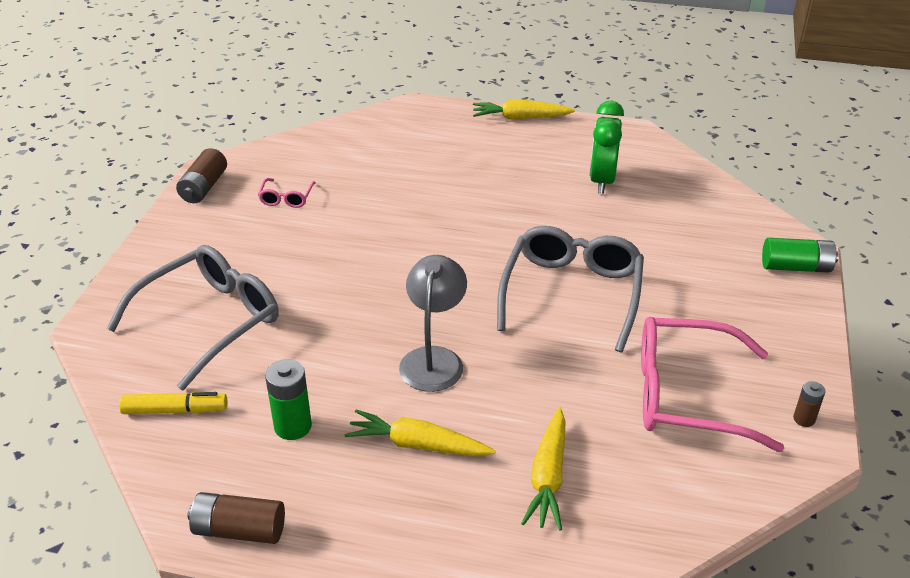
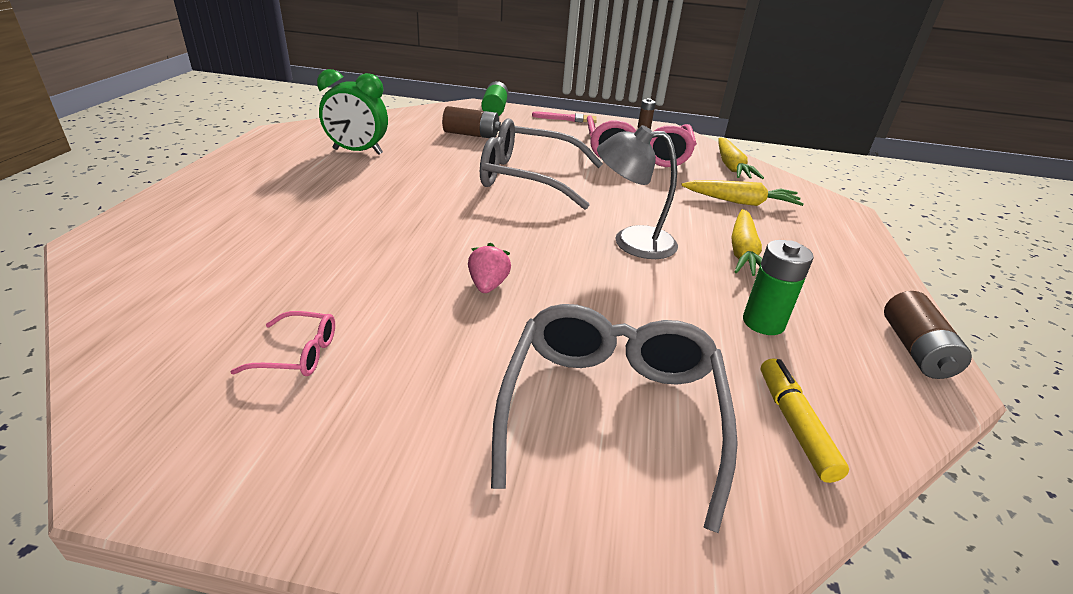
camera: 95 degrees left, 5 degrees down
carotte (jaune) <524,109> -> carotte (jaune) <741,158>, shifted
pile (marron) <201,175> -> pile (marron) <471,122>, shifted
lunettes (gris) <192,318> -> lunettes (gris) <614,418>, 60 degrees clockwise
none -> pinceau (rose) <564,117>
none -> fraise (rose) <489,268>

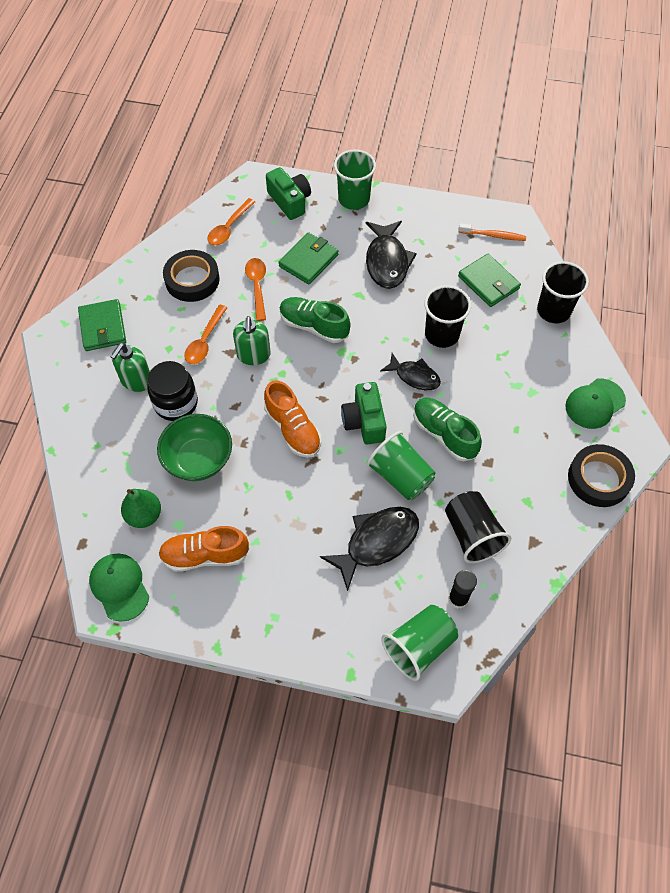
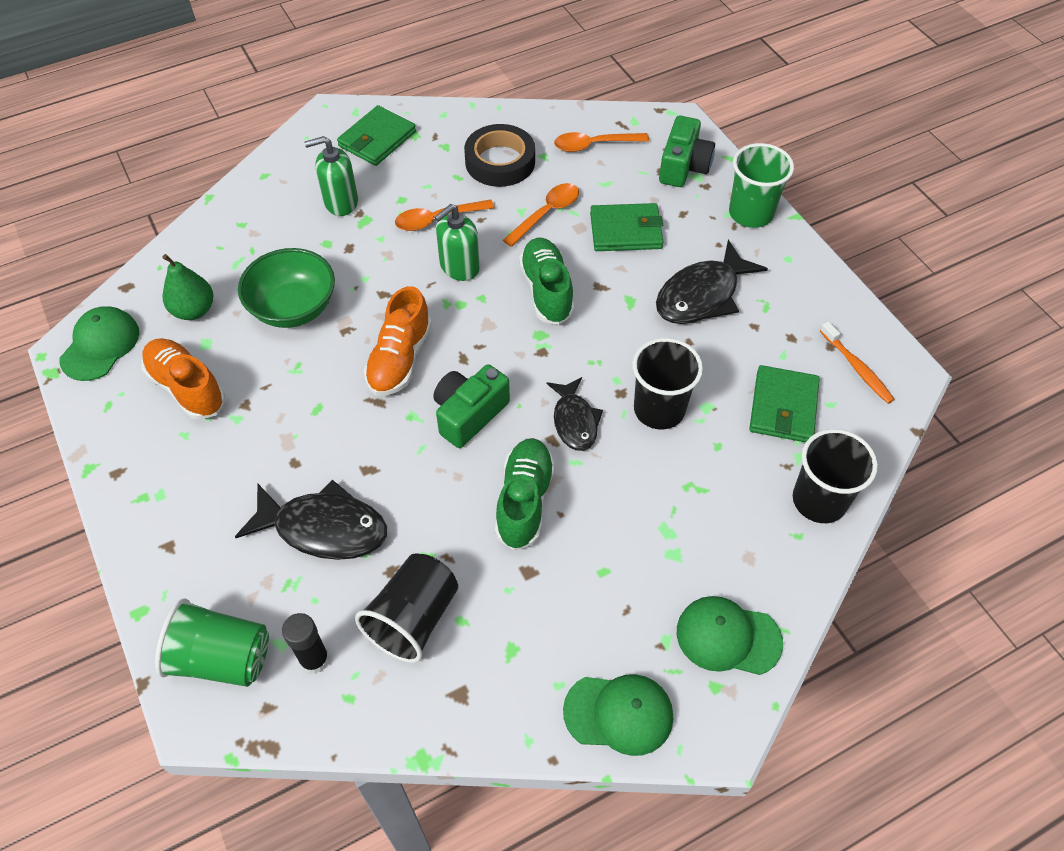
camera: 50 degrees right, 5 degrees down
bocal (noir) <172,391> -> none
gobelet (vert) <401,465> -> none
ruban adhésif (noir) <601,475> -> casquette (vert) <618,715>

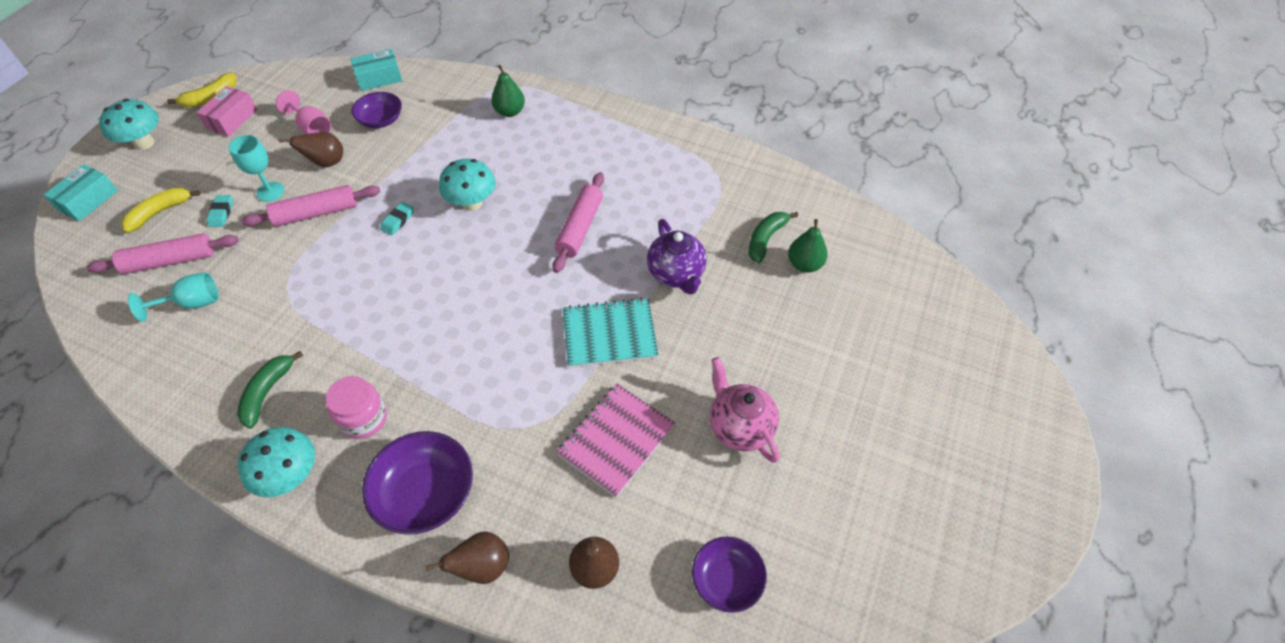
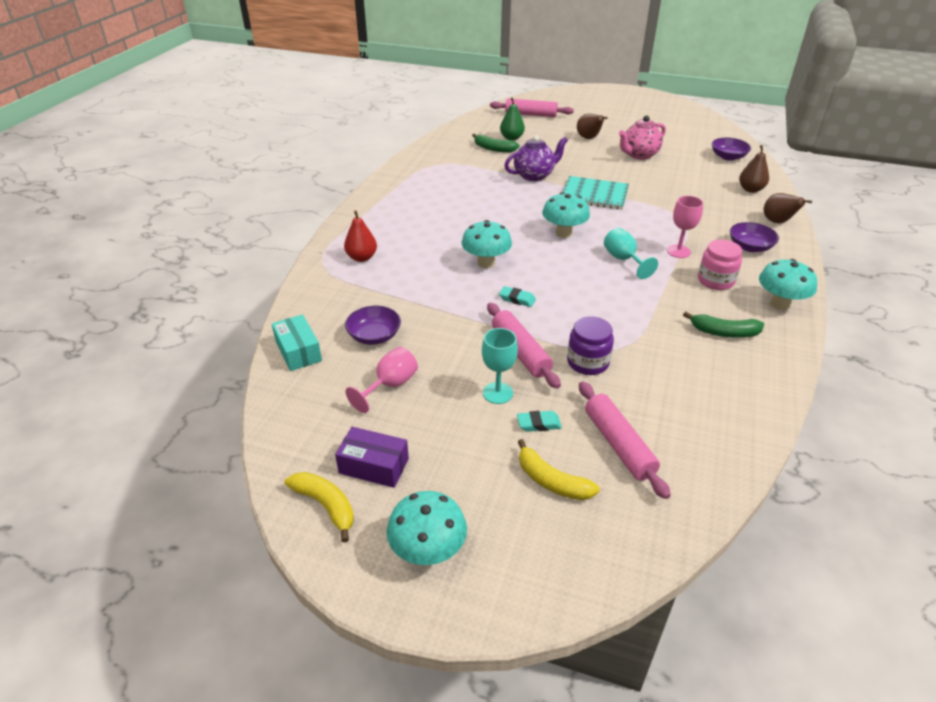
camera: 95 degrees left, 15 degrees down
poire (vert) <508,91> -> poire (rouge) <360,236>
boîte (rose) <226,111> -> boîte (violet) <372,457>
poire (marron) <311,149> -> poire (marron) <592,126>, shifted
boîte (turquoise) <80,192> -> none
rouleau à pâtisserie (rose) <578,222> -> rouleau à pâtisserie (rose) <532,107>, shifted
verre à pied (turquoise) <173,297> -> verre à pied (turquoise) <631,253>, shifted
carnet (turquoise) <611,333> -> carnet (turquoise) <596,193>, 60 degrees counterclockwise
carnet (rose) <615,440> -> none
bol (violet) <417,483> -> bol (violet) <754,237>, x0.65
none -> champignon (turquoise) <566,215>
none -> verre à pied (rose) <685,227>
none -> bocal (violet) <590,345>

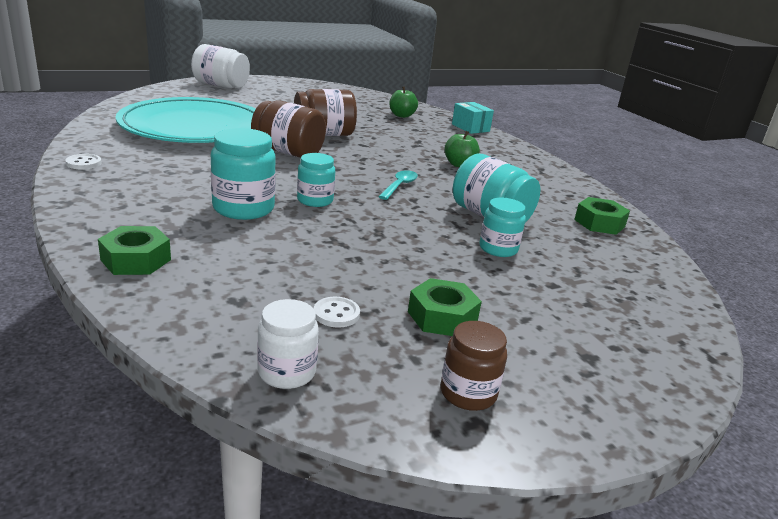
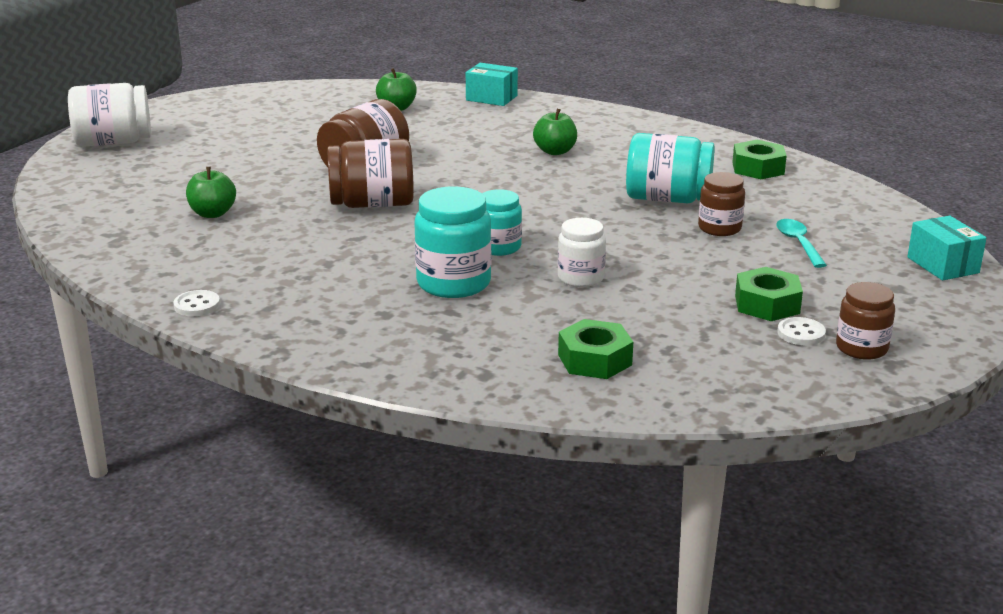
camera: 30 degrees left, 0 degrees up
assiette (turquoise) <185,120> -> pomme (vert) <211,192>
cuillère (turquoise) <398,185> -> cuillère (turquoise) <801,243>, shifted
bocal (turquoise) <502,227> -> bocal (marron) <721,204>
écrou (vert) <134,250> -> écrou (vert) <595,349>, shifted
bouton (blanc) <337,312> -> bouton (blanc) <801,331>, shifted
bocal (blanc) <288,344> -> bocal (blanc) <582,252>, shifted
none -> boîte (turquoise) <947,248>

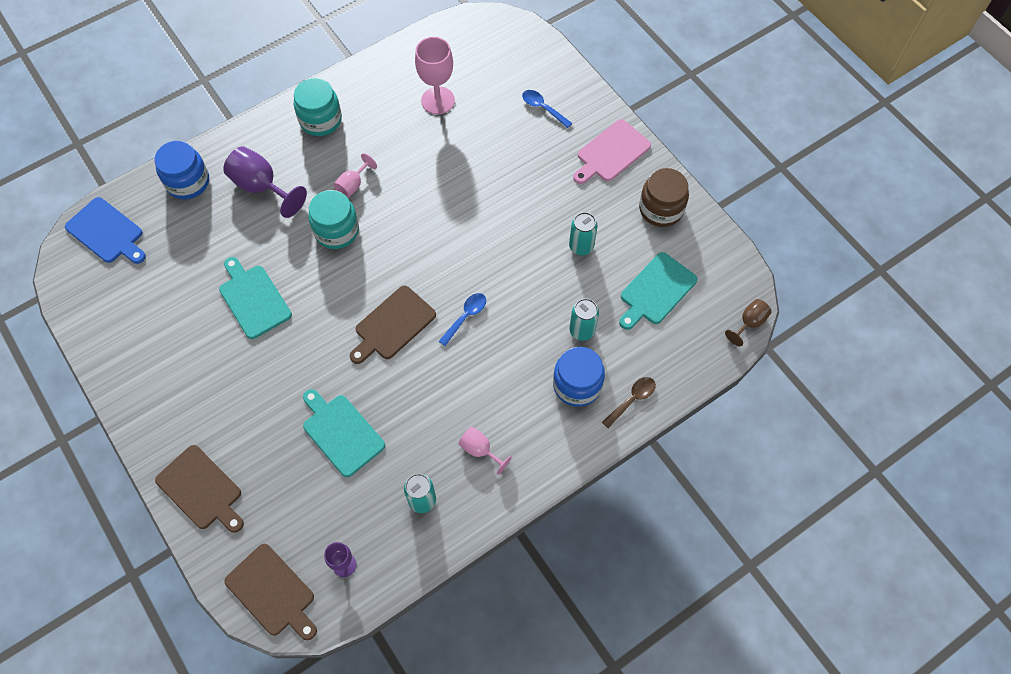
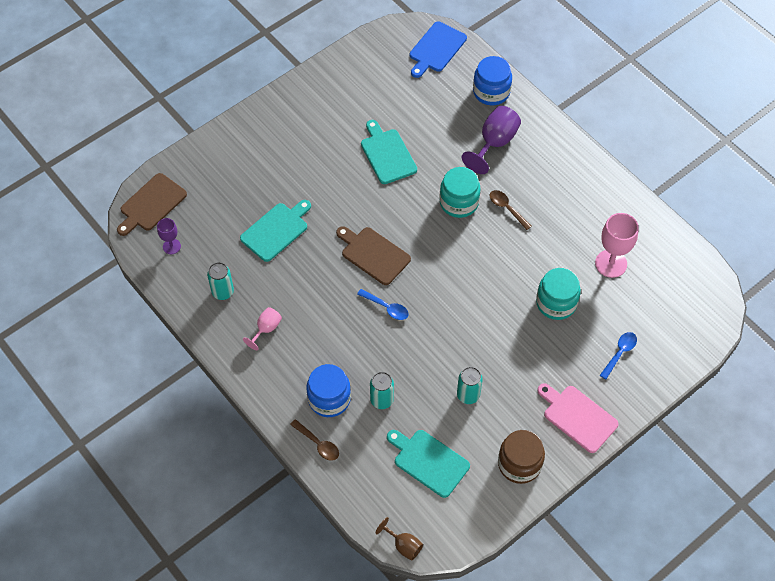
camera: 85 degrees right, 5 degrees down
bocal (turquoise) <318,107> -> bocal (turquoise) <558,294>, shifted
verre à pied (rose) <355,175> -> cuillère (marron) <510,210>
planche à découper (turquoise) <255,298> -> planche à découper (turquoise) <389,152>, 75 degrees counterclockwise
planche à découper (marron) <199,489> -> none

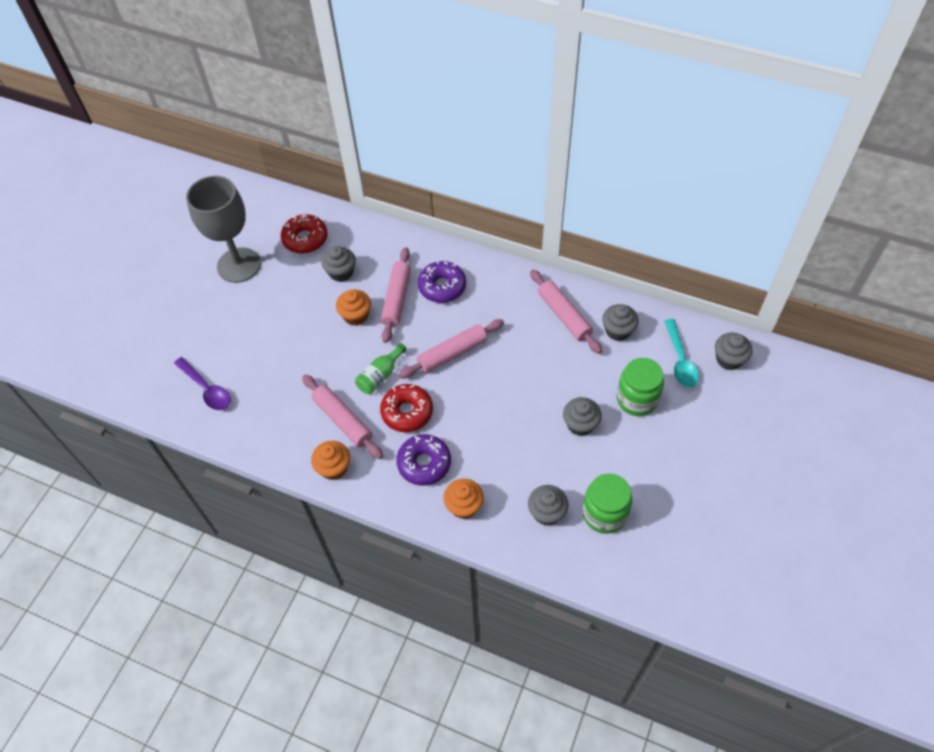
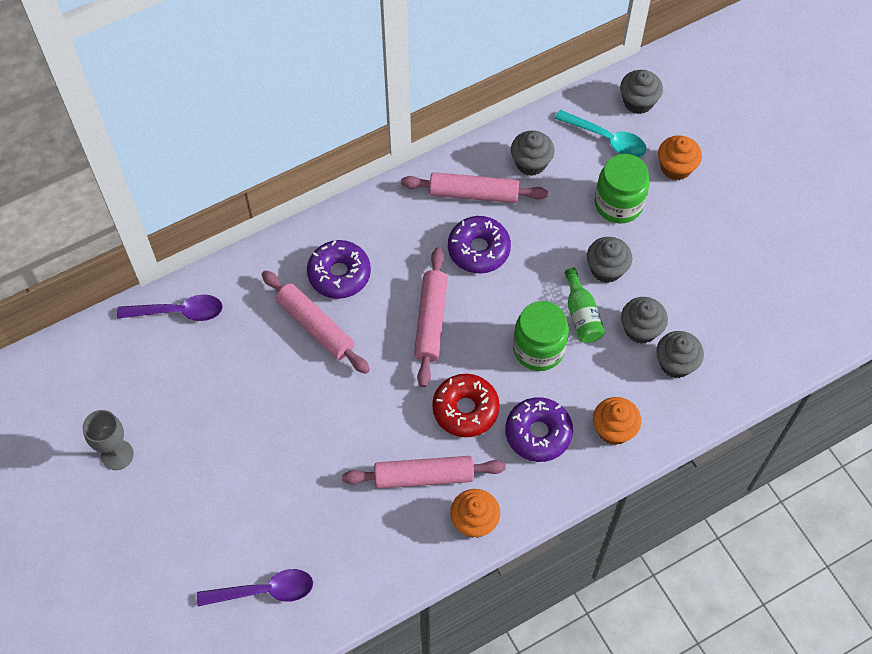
camera: 55 degrees left, 5 degrees up
verre à pied (gris) <223,229> -> verre à pied (gris) <108,440>, x0.52
beignet (rouge) <304,234> -> none
muffin (gris) <339,264> -> muffin (gris) <644,320>, shifted
muffin (orange) <353,308> -> muffin (orange) <680,157>, shifted
bouteille (vert) <381,368> -> bouteille (vert) <585,305>, shifted
bocal (vert) <607,504> -> bocal (vert) <541,336>, shifted
none -> beignet (violet) <479,244>
none -> cuillère (violet) <170,307>

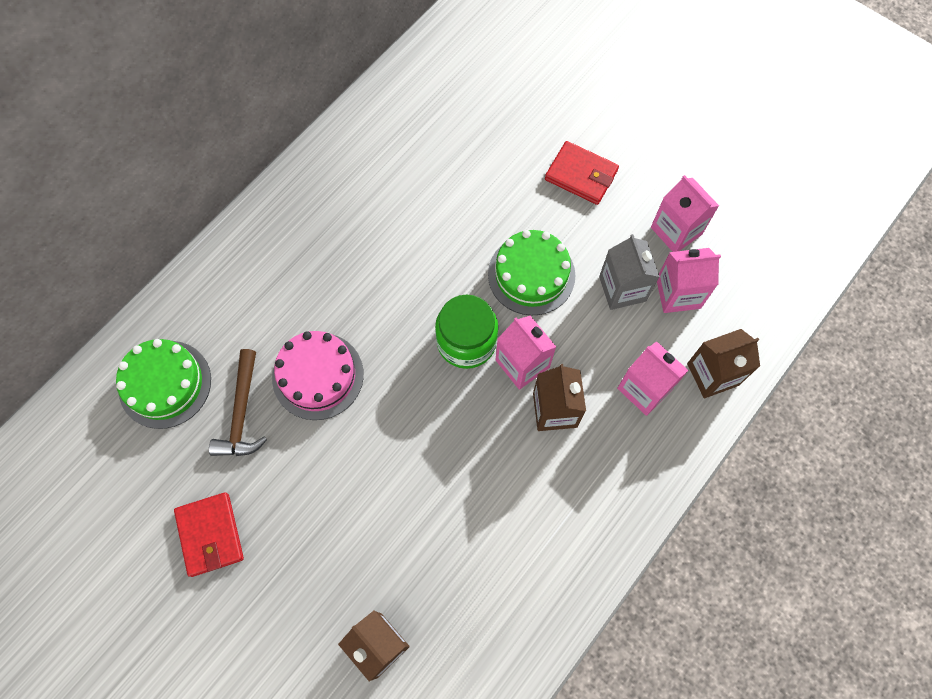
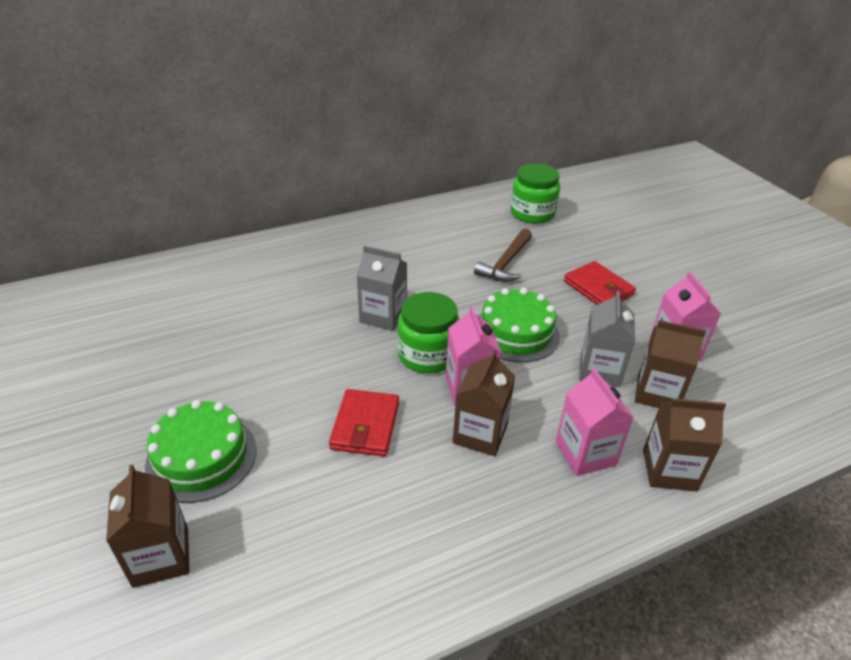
camera: 25 degrees right, 30 degrees down
brique de lait (rose) <689,280> -> brique de lait (marron) <670,364>
gâteau (rose) <318,375> -> none
gâteau (vert) <163,384> -> gâteau (vert) <201,451>, shifted
marteau (marron) <238,402> -> marteau (marron) <503,255>, shifted
portefeuille (rouge) <209,534> -> portefeuille (rouge) <364,423>, shifted
none -> bocal (vert) <535,193>
none -> brique de lait (gris) <381,288>

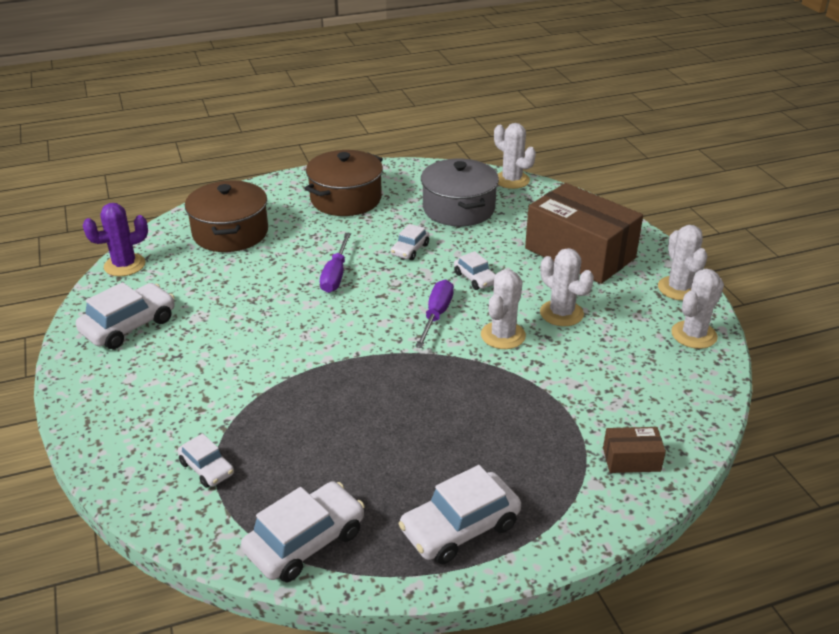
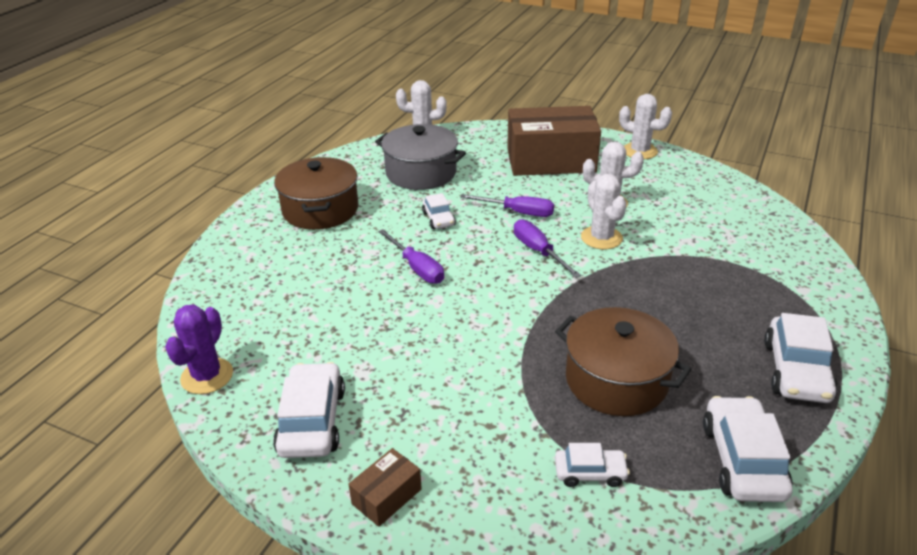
camera: 45 degrees left, 0 degrees up
marmite (marron) <226,216> -> marmite (marron) <623,361>, shifted
voiture (blanc) <475,270> -> tournevis (violet) <507,205>
cactus (blanc) <697,309> -> none
boîte (marron) <634,450> -> boîte (marron) <385,487>, shifted

